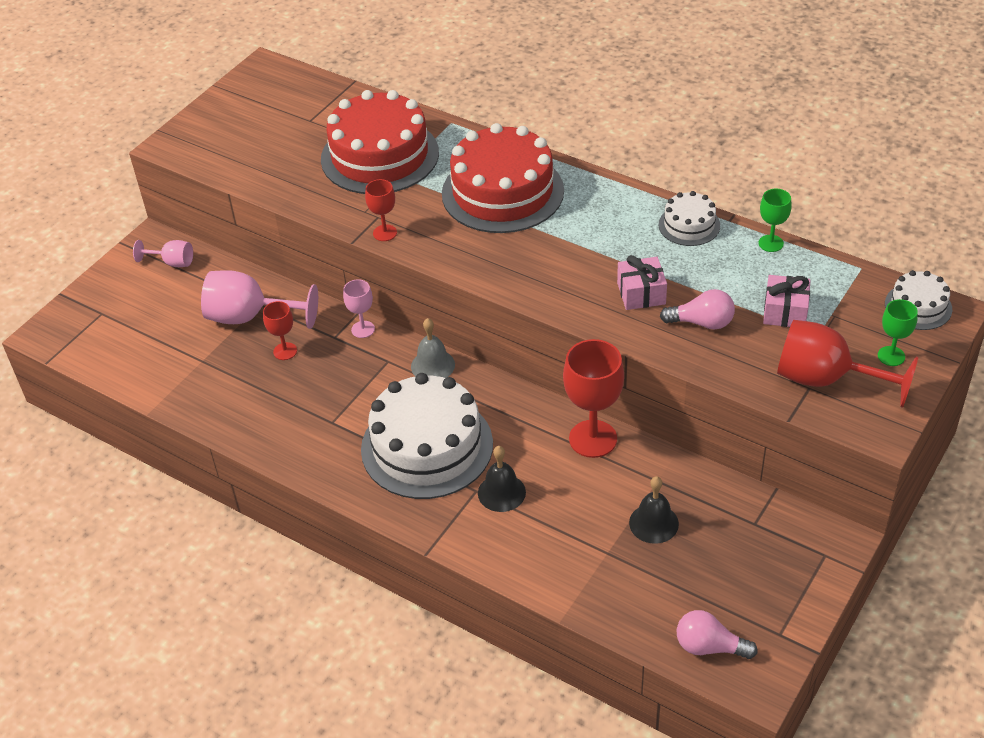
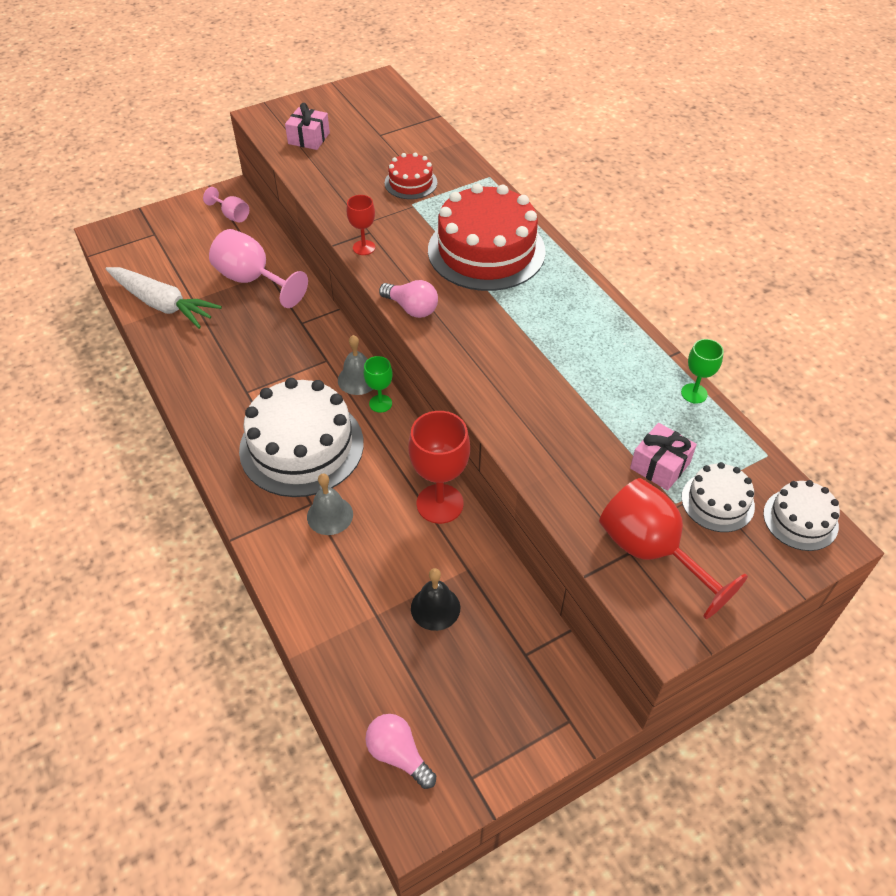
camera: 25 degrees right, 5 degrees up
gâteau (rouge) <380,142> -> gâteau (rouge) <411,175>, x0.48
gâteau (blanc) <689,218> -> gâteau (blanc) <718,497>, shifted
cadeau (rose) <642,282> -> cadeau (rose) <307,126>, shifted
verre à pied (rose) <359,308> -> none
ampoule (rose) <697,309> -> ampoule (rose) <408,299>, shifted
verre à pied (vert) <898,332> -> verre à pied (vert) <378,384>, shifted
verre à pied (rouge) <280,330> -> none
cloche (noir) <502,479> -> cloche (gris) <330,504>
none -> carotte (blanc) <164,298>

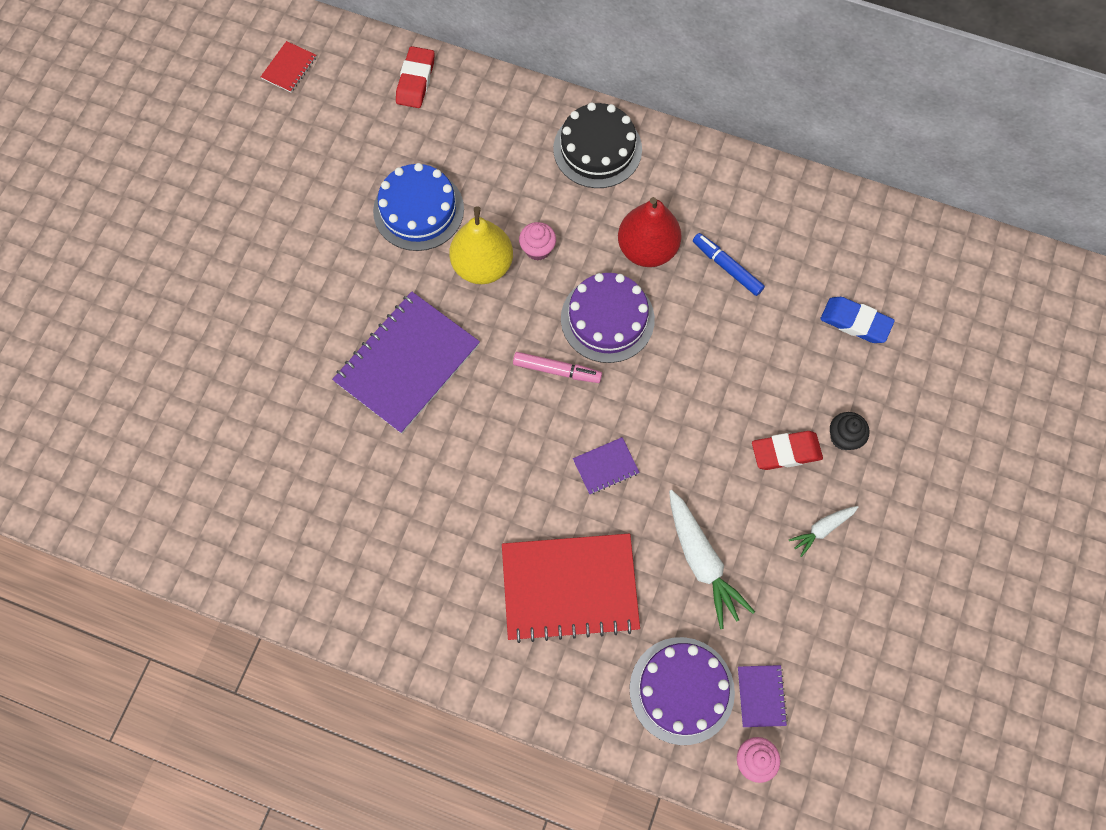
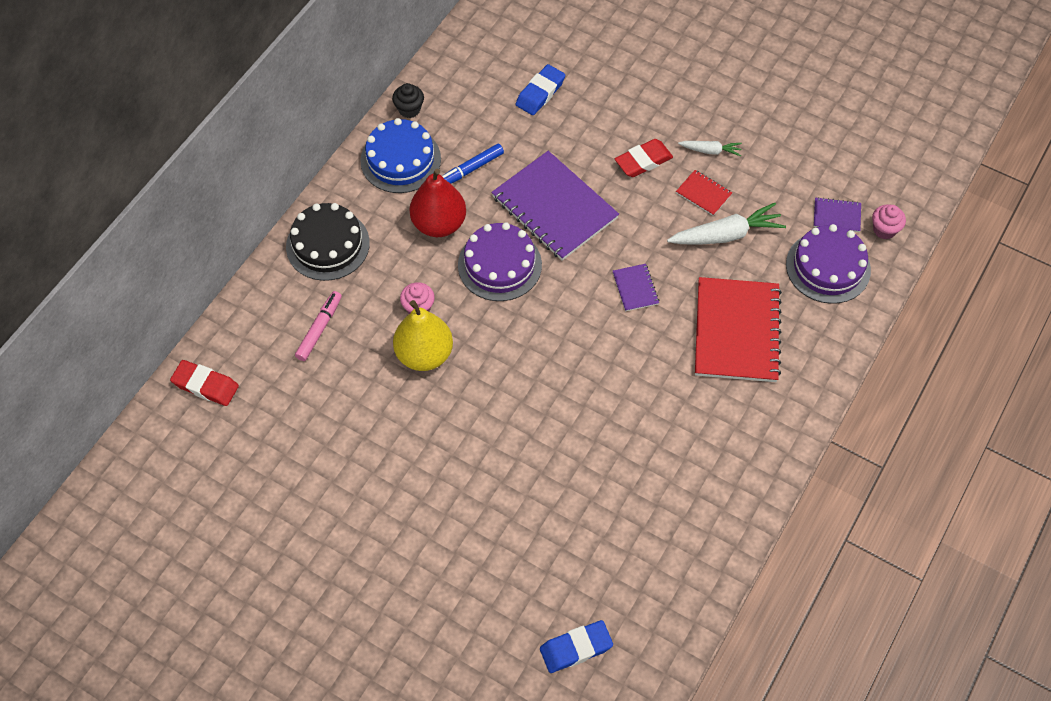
camera: 80 degrees left, 10 degrees down
carnet (rouge) <289,67> -> carnet (rouge) <704,193>, shifted
gâteau (bleu) <418,207> -> gâteau (bleu) <400,155>, shifted
carnet (violet) <406,363> -> carnet (violet) <555,206>, shifted
feutre (rose) <557,367> -> feutre (rose) <318,326>, shifted
muffin (noir) <849,431> -> muffin (noir) <408,100>, shifted
gomme (rouge) <787,450> -> gomme (rouge) <644,158>, 60 degrees clockwise
carotte (blanc) <823,531> -> carotte (blanc) <710,148>, 60 degrees counterclockwise
none -> gomme (bleu) <576,646>

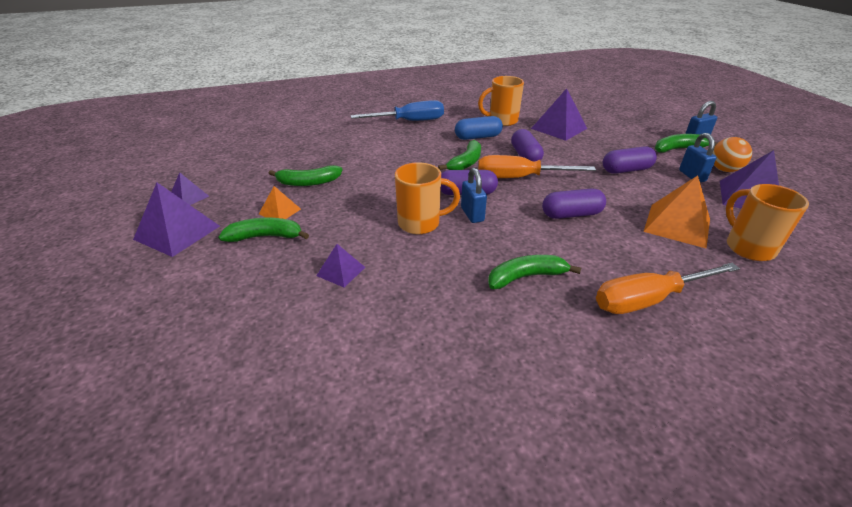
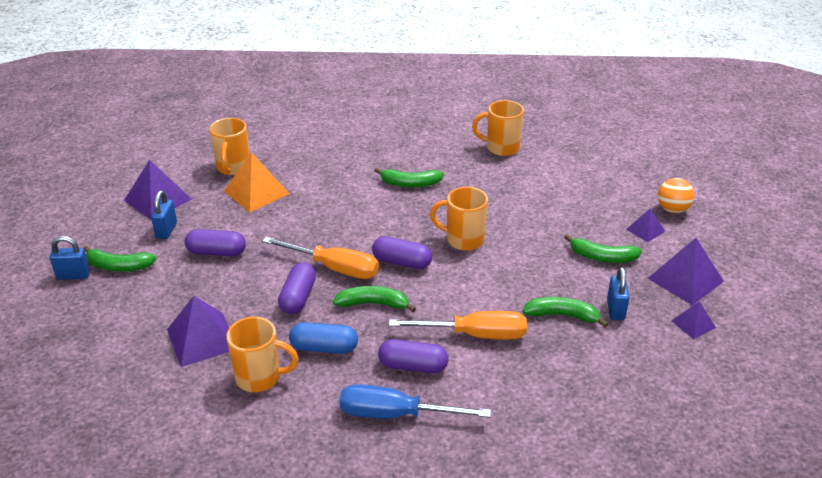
camera: 160 degrees left, 0 degrees up
balle (orange) <732,154> -> balle (orange) <676,195>, shifted
banane (vert) <459,155> -> banane (vert) <374,299>, 45 degrees clockwise
cadenas (bleu) <474,195> -> cadenas (bleu) <618,293>, shifted
pyramide (orange) <280,202> -> none
gélule (violet) <574,204> -> gélule (violet) <413,356>, shifted
pyramide (violet) <340,266> -> pyramide (violet) <645,225>, shifted
tournevis (orange) <668,288> -> tournevis (orange) <458,325>, shifted
none -> tasse (orange) <498,128>

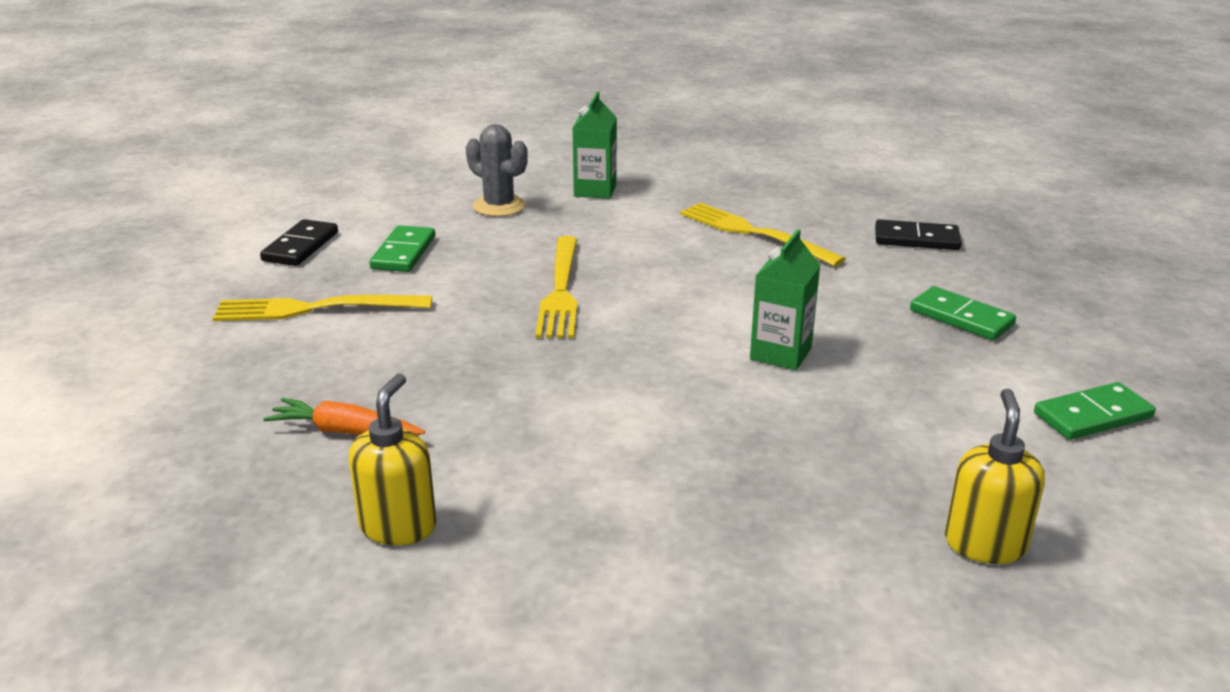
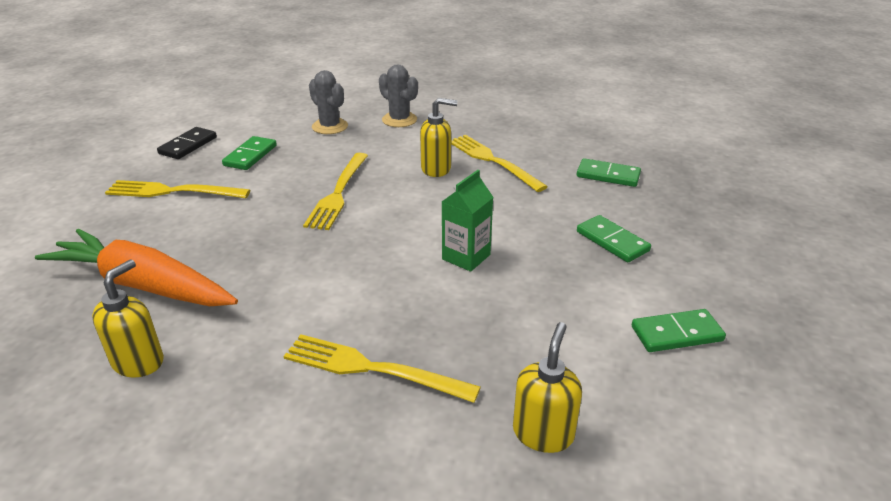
camera: 10 degrees right, 5 degrees up
brique de lait (vert) <594,145> -> cactus (gris) <398,95>
domino (noir) <918,234> -> domino (vert) <609,172>
carotte (orange) <344,416> -> carotte (orange) <136,267>, x2.04
none -> distributeur de savon (jaune) <438,137>
none -> fourchette (jaune) <382,368>

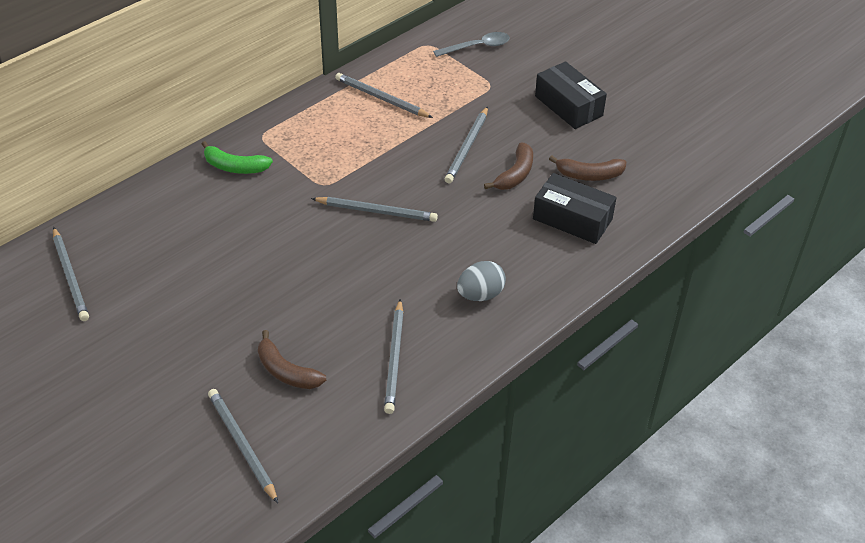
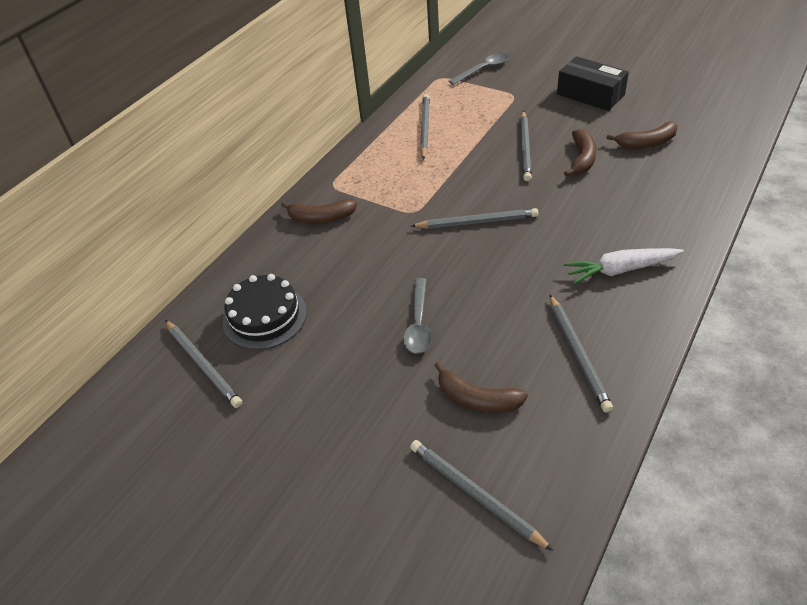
camera: 10 degrees left, 0 degrees up
crayon (gris) <384,95> -> crayon (gris) <425,127>, 75 degrees clockwise
banane (vert) <237,157> -> banane (marron) <319,211>
boîte (noir) <575,208> -> none
œuf (gris) <481,281> -> carotte (blanc) <624,266>
none -> gâteau (noir) <265,312>
none -> cuillère (gris) <417,316>

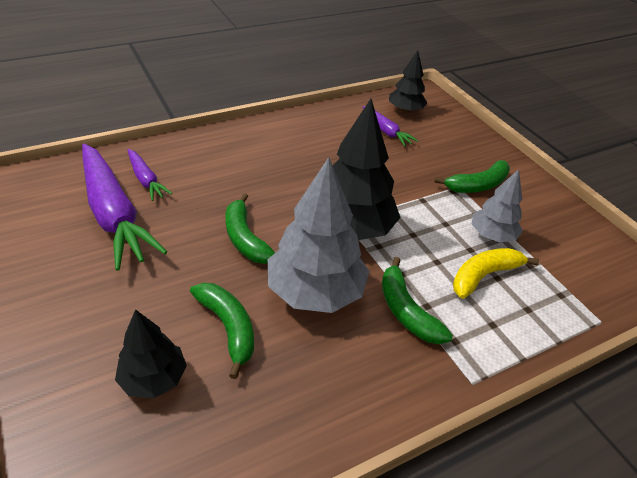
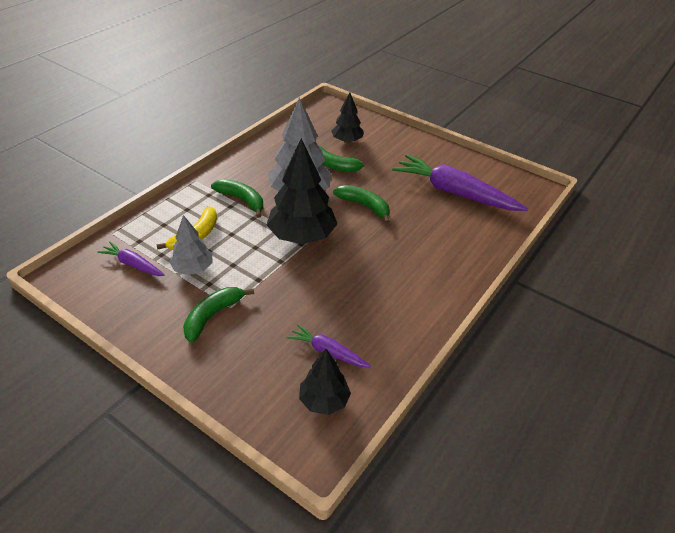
camera: 155 degrees right, 0 degrees up
carotte (violet) <150,175> -> carotte (violet) <131,259>, shifted

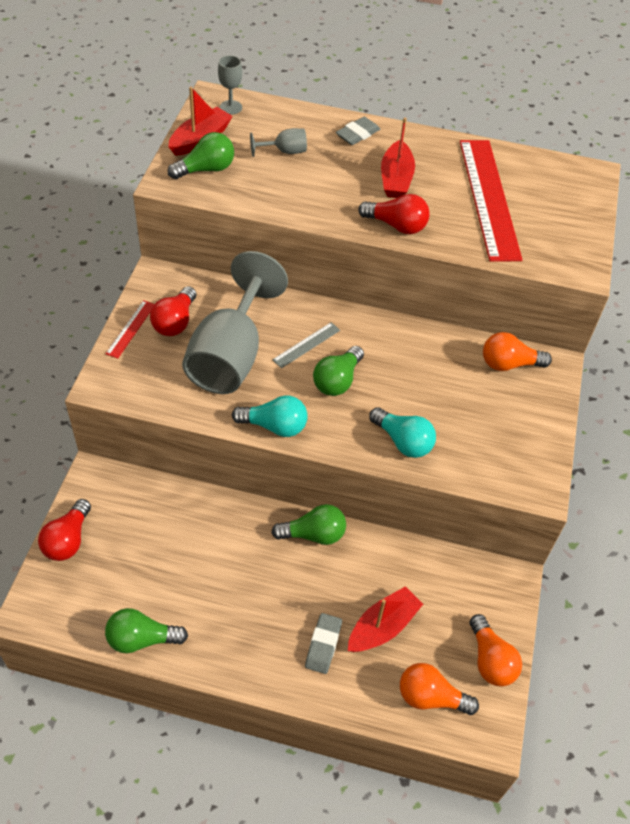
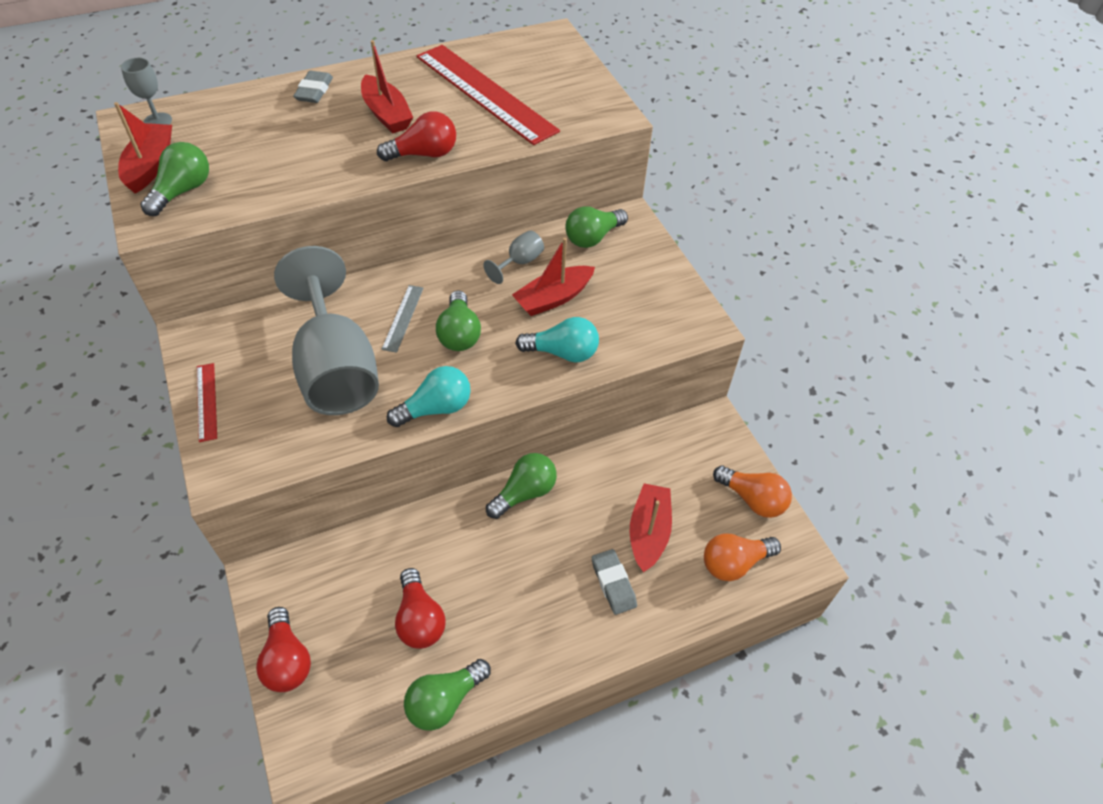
camera: 35 degrees left, 0 degrees up
verre à pied (gris) <278,142> -> verre à pied (gris) <513,257>, shifted
ampoule (rouge) <173,311> -> ampoule (rouge) <420,608>, shifted
ampoule (orange) <517,351> -> ampoule (vert) <597,227>
none -> bateau (rouge) <553,277>

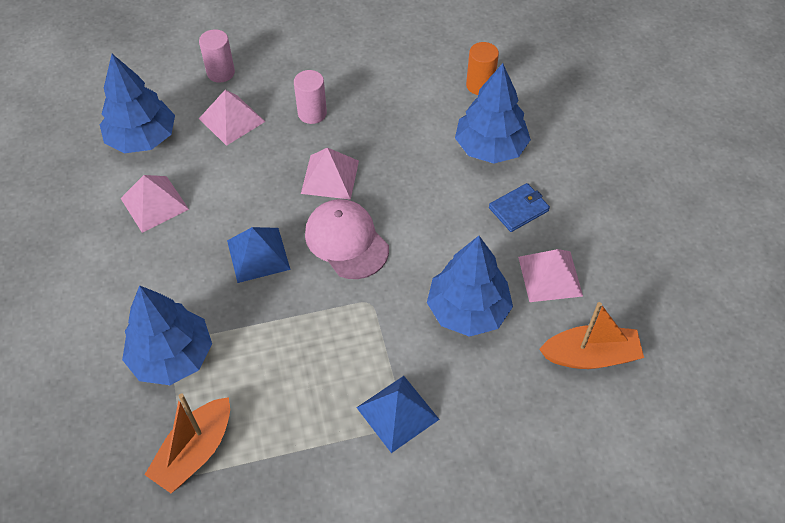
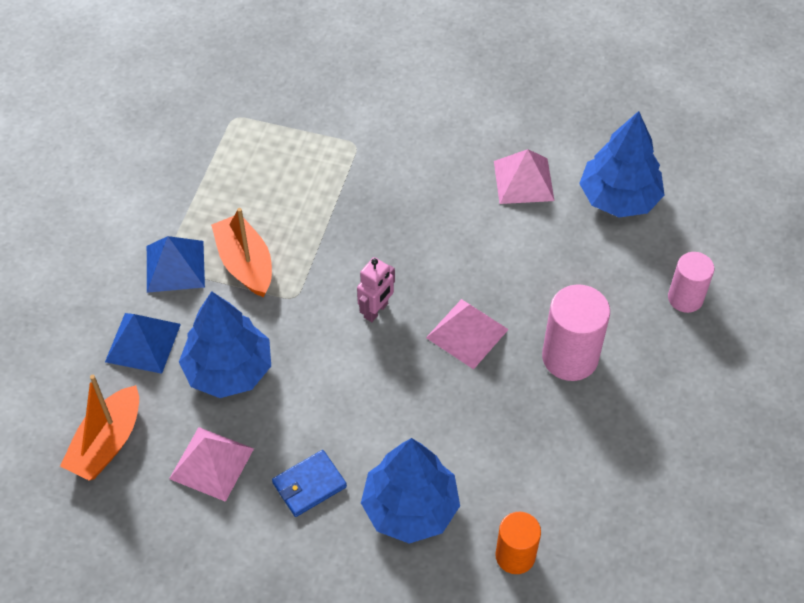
camera: 120 degrees right, 0 degrees up
cylindre (rose) <310,97> -> cylindre (rose) <576,332>, x1.55
pyramide (rose) <232,118> -> none
portefeuille (bleu) <519,207> -> portefeuille (bleu) <309,483>, 60 degrees clockwise
casquette (rose) <347,239> -> robot (rose) <376,289>
pyramide (bleu) <259,255> -> pyramide (bleu) <143,343>, shifted
arbre (bleu) <167,335> -> none
bateau (orange) <187,443> -> bateau (orange) <241,252>, shifted

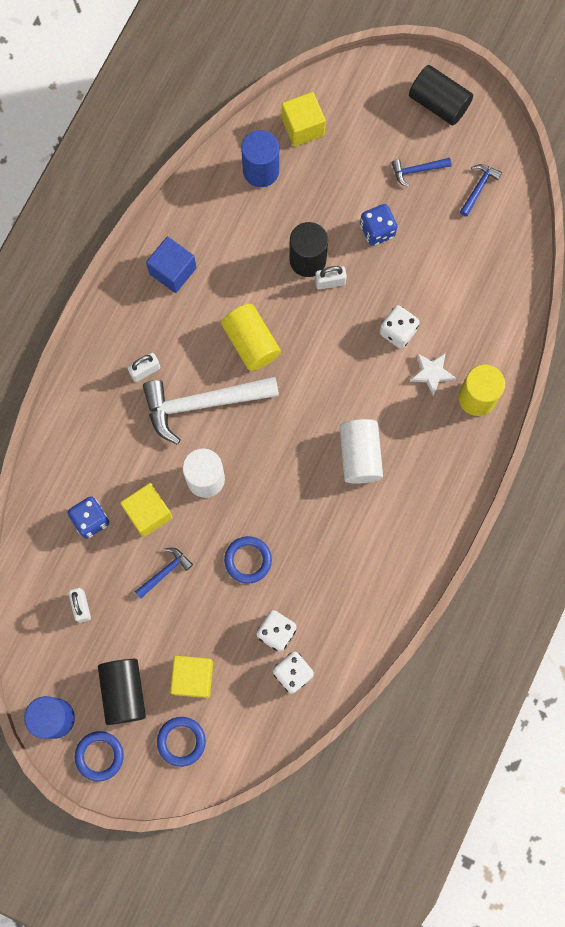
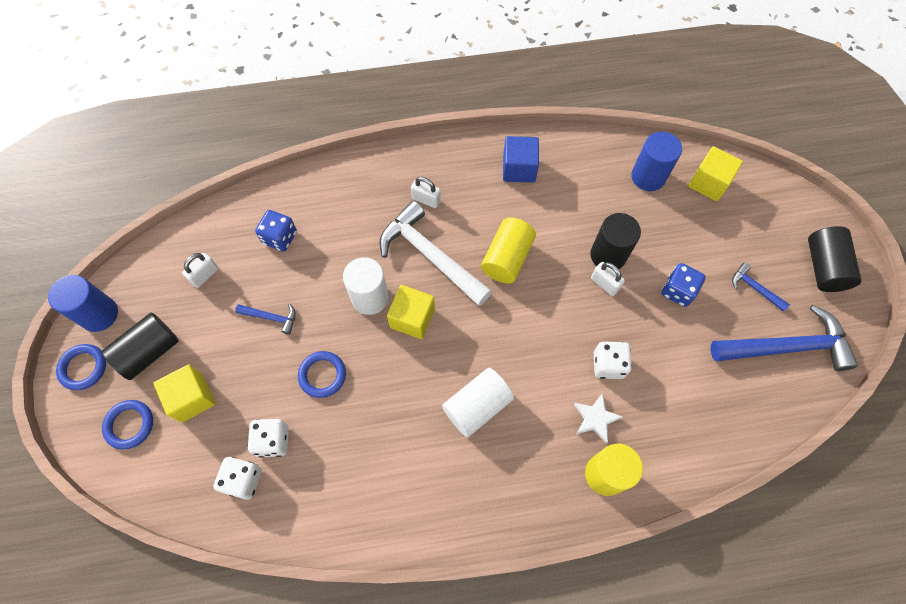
camera: 55 degrees right, 10 degrees down
marteau (bleu) <481,190> -> marteau (bleu) <784,338>, x2.19
cube (jaune) <146,510> -> cube (jaune) <411,312>, shifted

